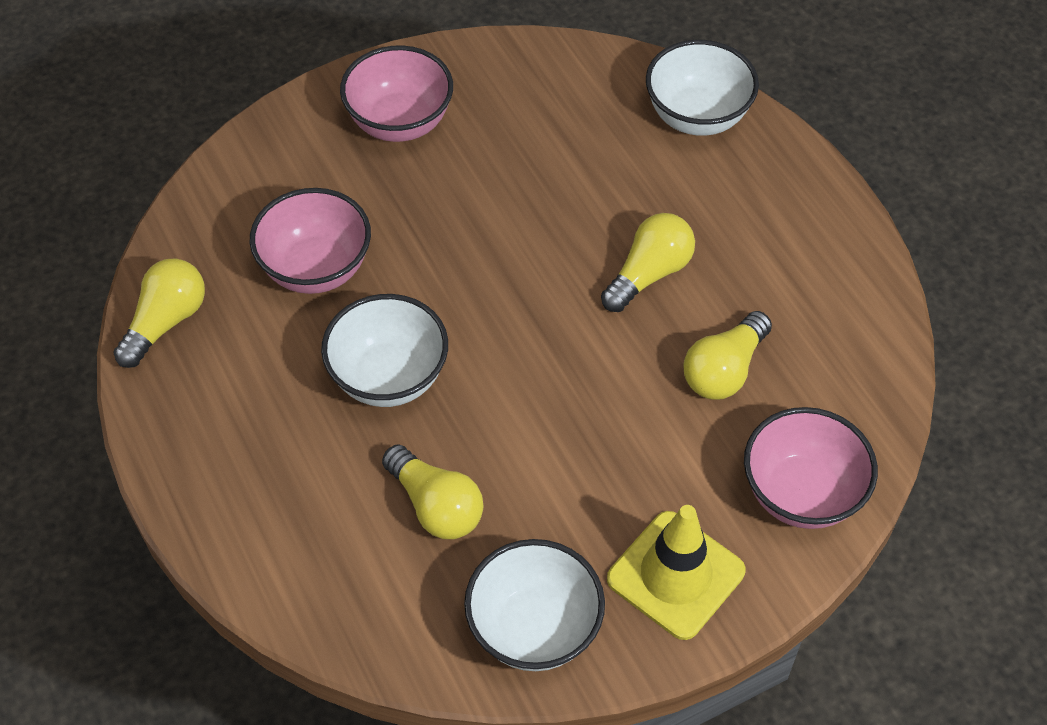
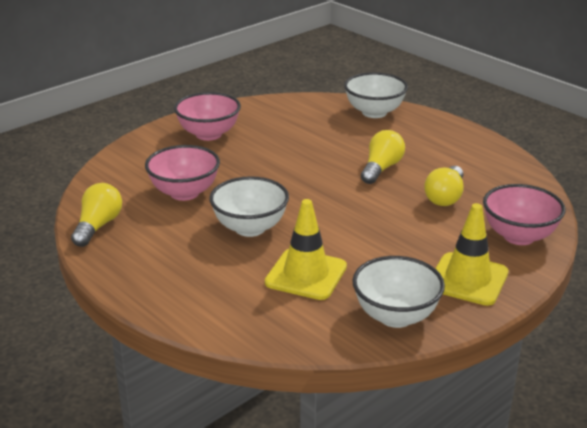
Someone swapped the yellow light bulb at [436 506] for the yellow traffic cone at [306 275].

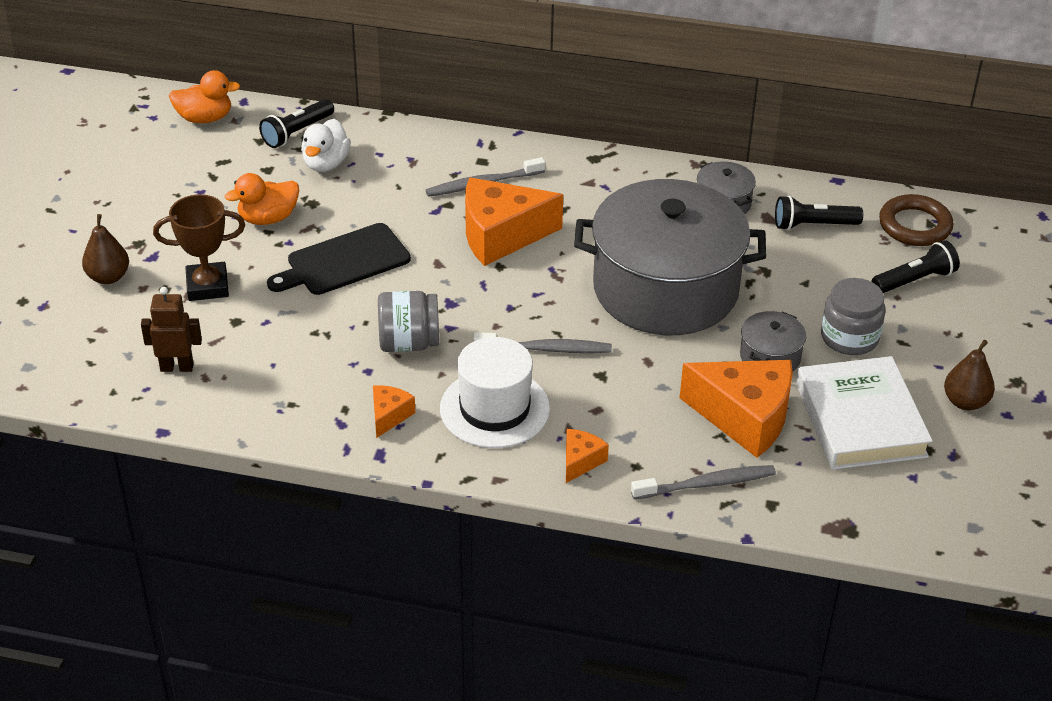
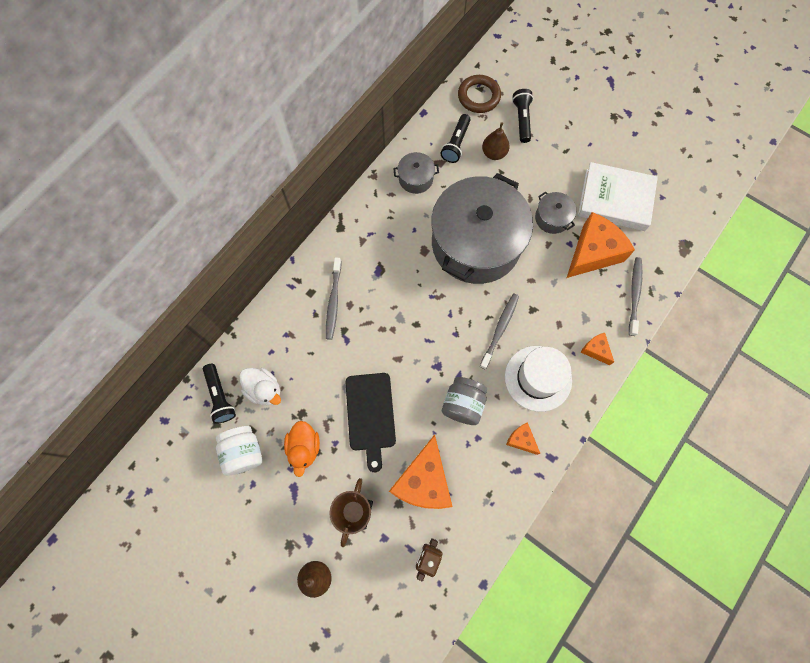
Someone took away the orange duck at [205 118].
Someone carried the orange cheese from [501 235] to [423 481].
Someone took away the grey jar at [849 337].
Someone carried the brown pear from [965 402] to [494 153].
Someone put down the white jar at [243 452].

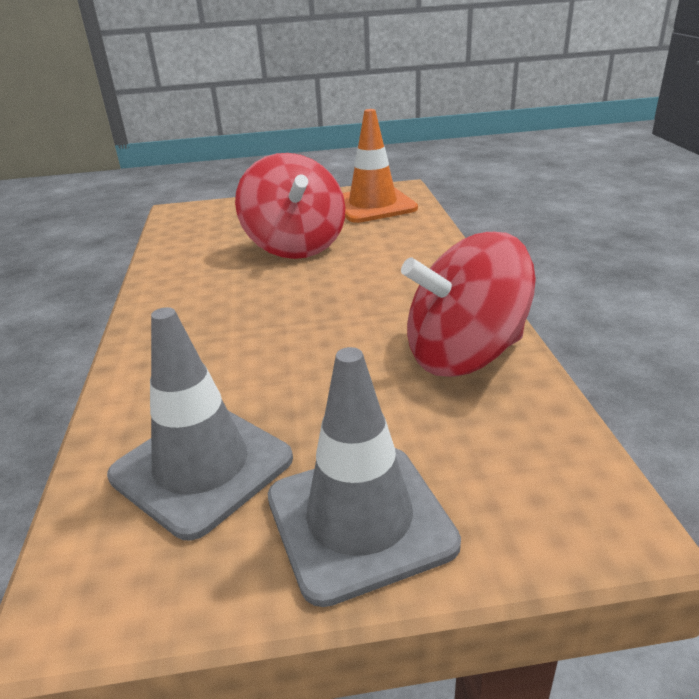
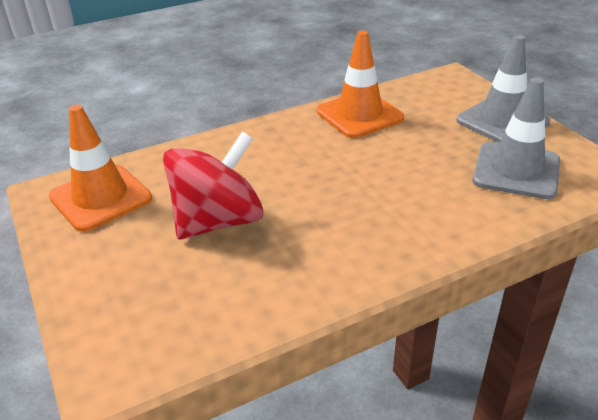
Someone swapped the red spinning top at [463 355] for the orange traffic cone at [359 115].

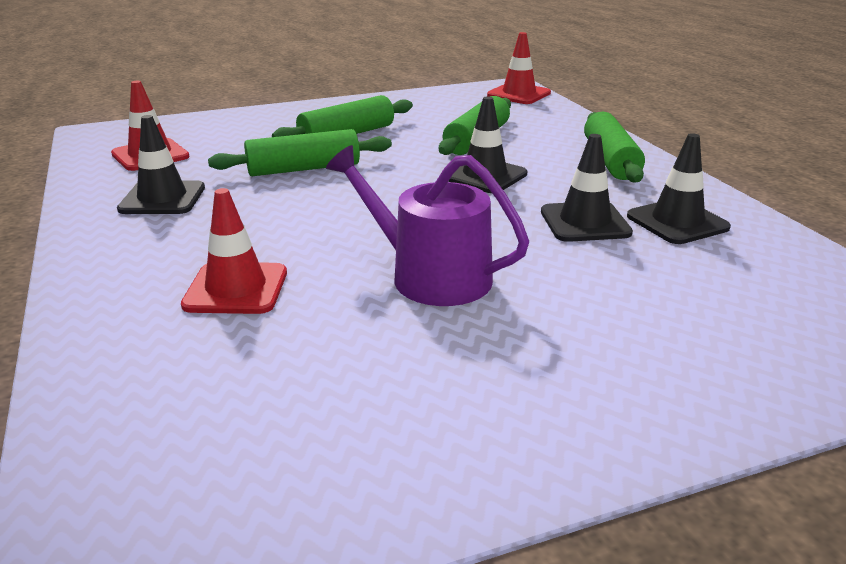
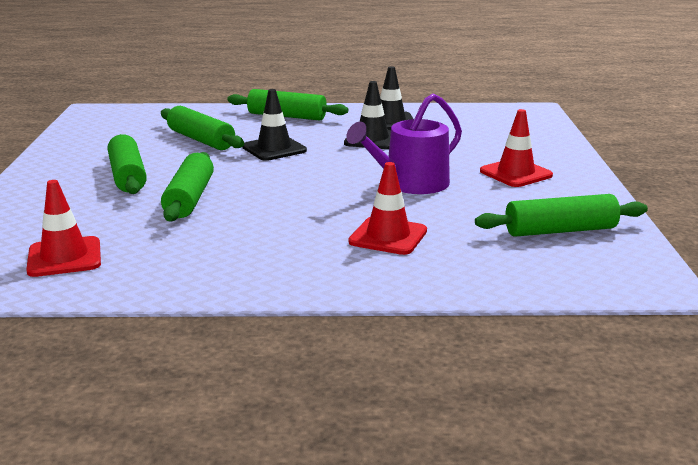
Someone carried the red traffic cone from [519 94] to [515 173].
Someone took away the black traffic cone at [162 198].
Someone put down the green rolling pin at [560 231].

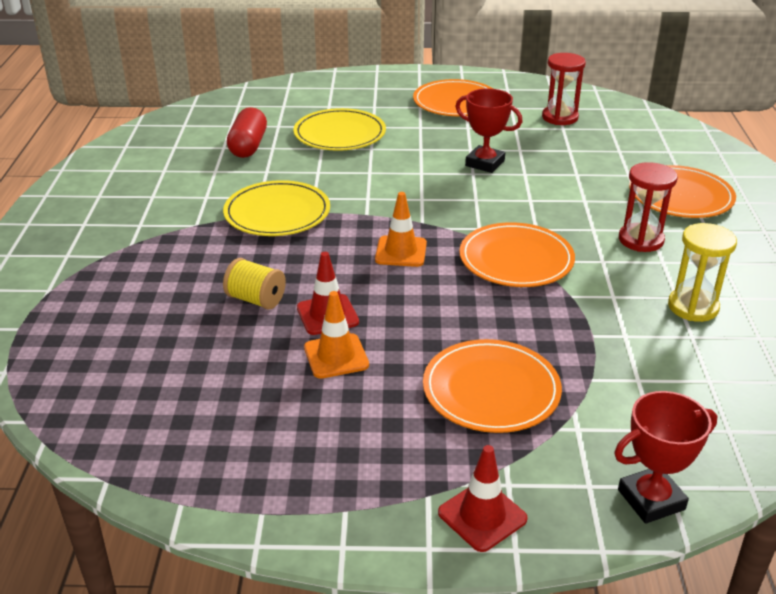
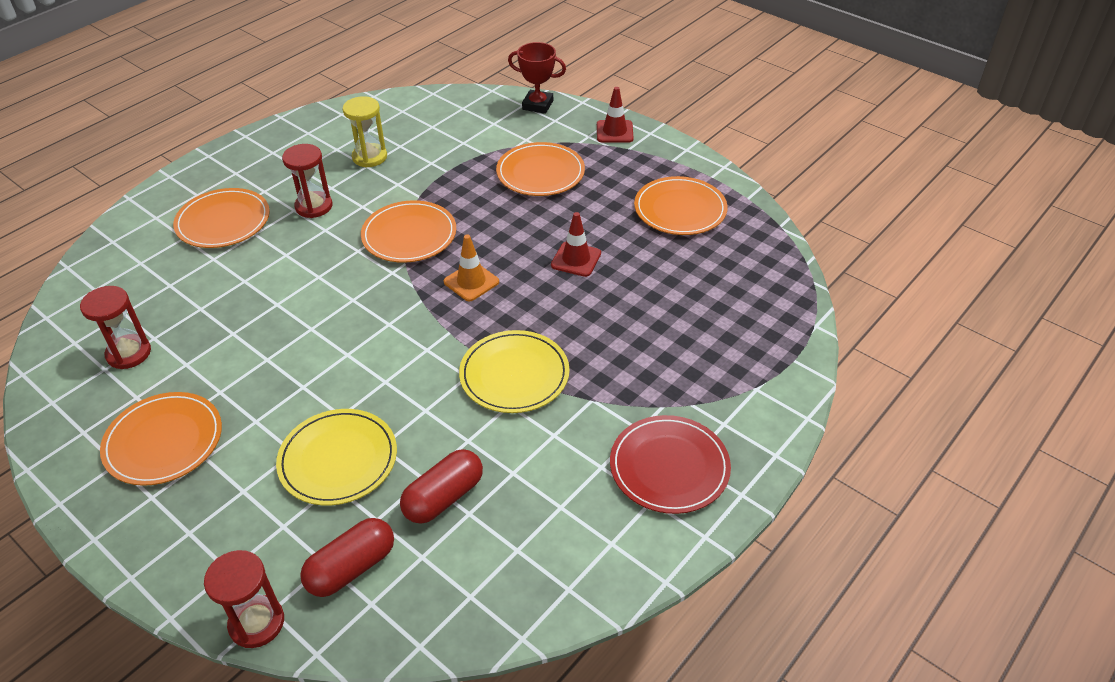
Someone took away the red trophy at [485 163].
Someone took away the yellow spool at [256 299].
Someone took away the orange traffic cone at [336 356].
Someone put down the orange plate at [680 209].
Someone put down the red plate at [669 467].
Someone put down the red capsule at [351 568].
Someone put down the red hourglass at [256 623].

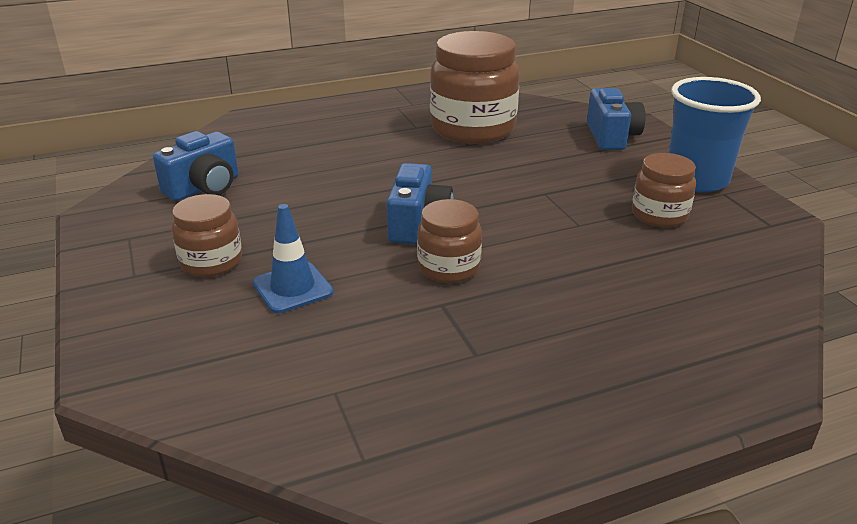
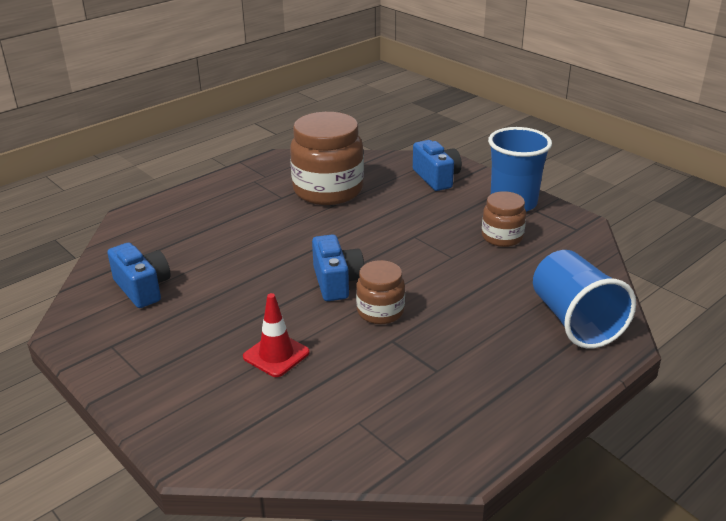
Someone rotated the blue camera at [204 188] by 60 degrees counterclockwise.
Someone took away the brown jar at [211 262].
Someone repainted the blue traffic cone at [292 288], which became the red traffic cone at [276 355].
Someone put down the blue cup at [575 321].

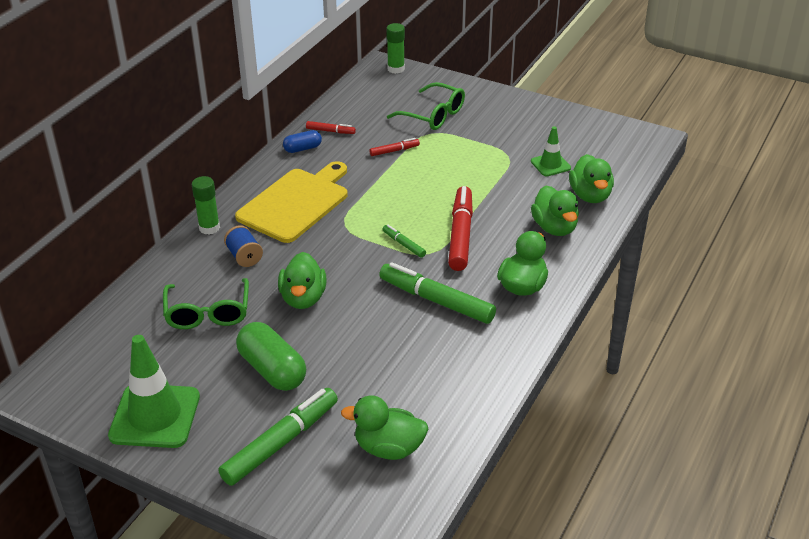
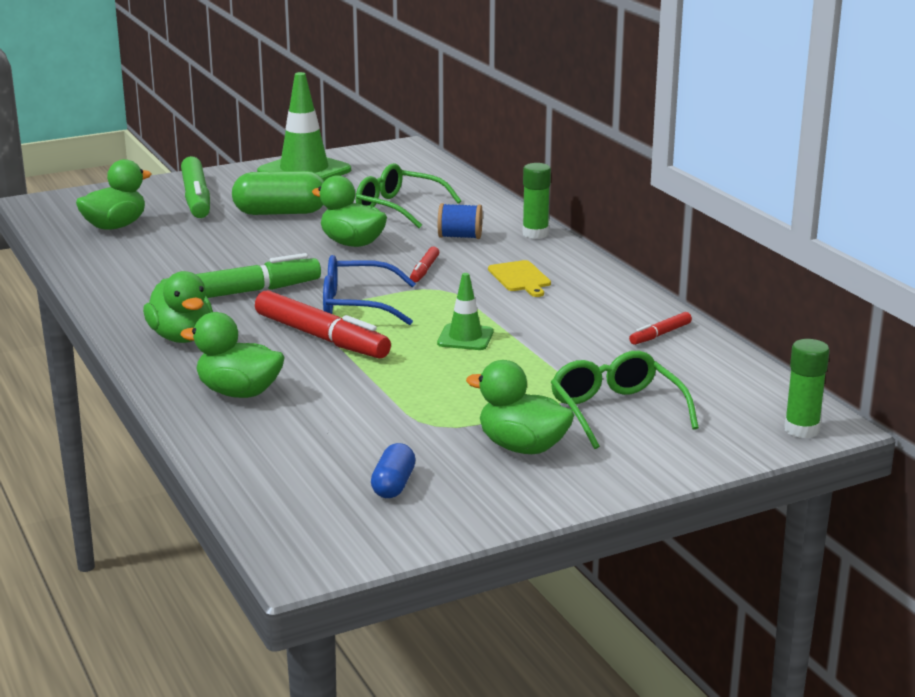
Someone rotated the green glasses at [433 115] by 90 degrees clockwise.
Someone carried the green traffic cone from [550 165] to [465 338].
Someone carried the blue capsule from [302 148] to [393 485].
Someone carried the red marker from [394 151] to [424 270].
Someone carried the green duck from [590 195] to [522 447].
Someone scaled the yellow cutting board at [296 203] by 0.46.
Someone swapped the green marker at [403 244] for the blue glasses at [356 305].

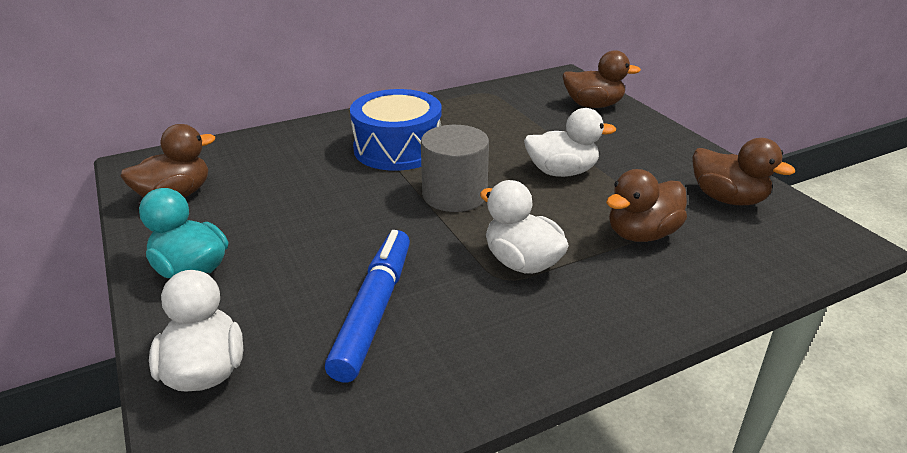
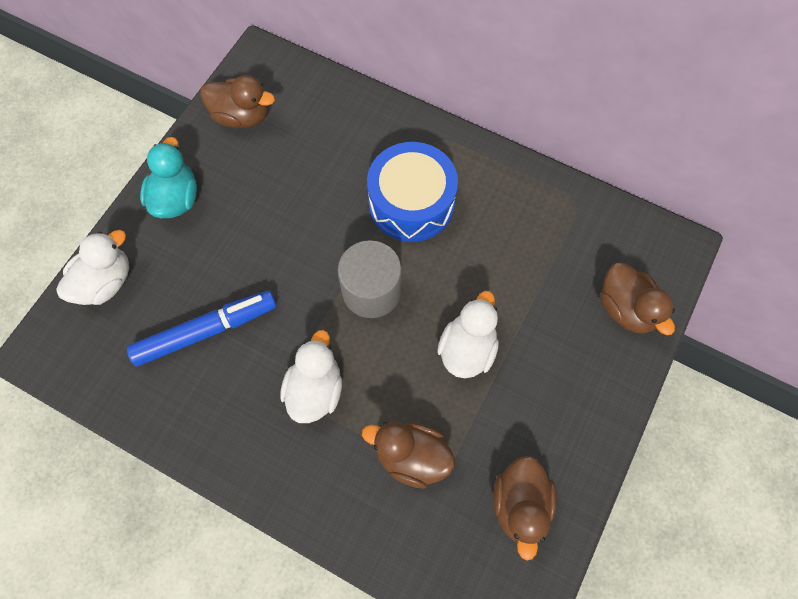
Someone rotated the white duck at [561 172] by 120 degrees counterclockwise.

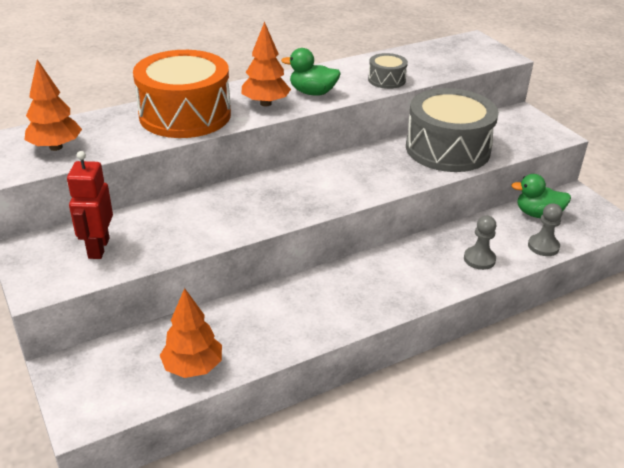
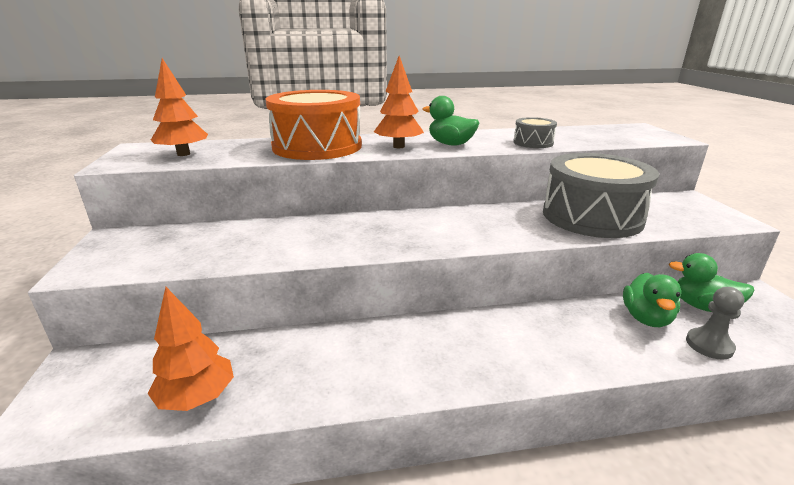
Someone took away the red robot at [98 248].
Someone took away the grey pawn at [479 259].
Someone put down the green duck at [646 318].

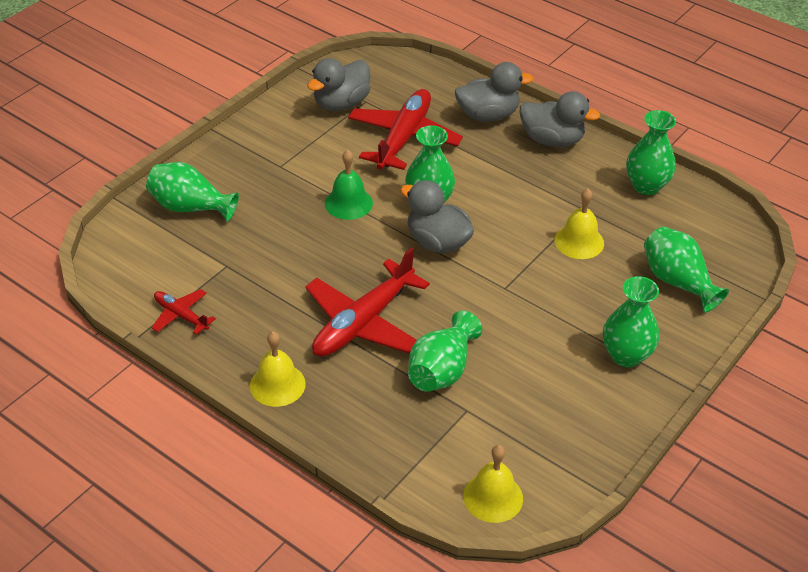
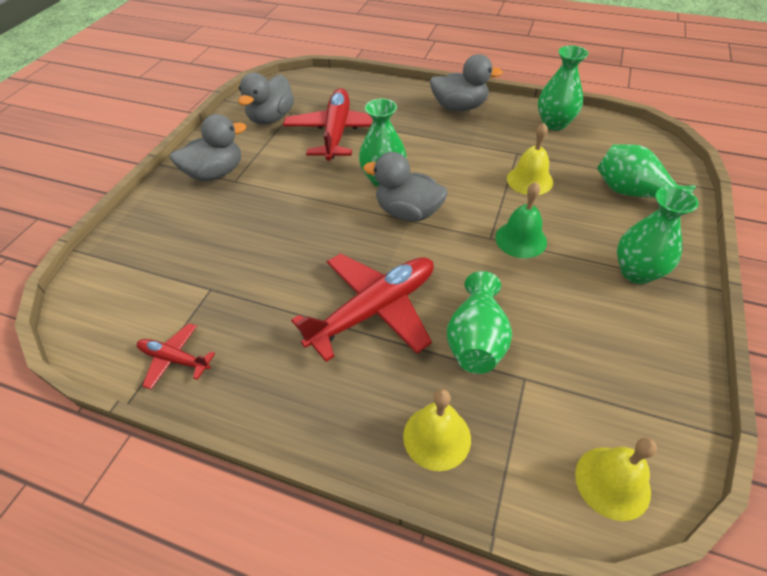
Someone carried the grey duck from [488 115] to [215 173].
Someone carried the green bell from [348 203] to [521 239].
Someone took away the green vase at [190 207].
Someone rotated the red plane at [363 322] by 150 degrees counterclockwise.
Someone carried the yellow bell from [277 384] to [437 437].

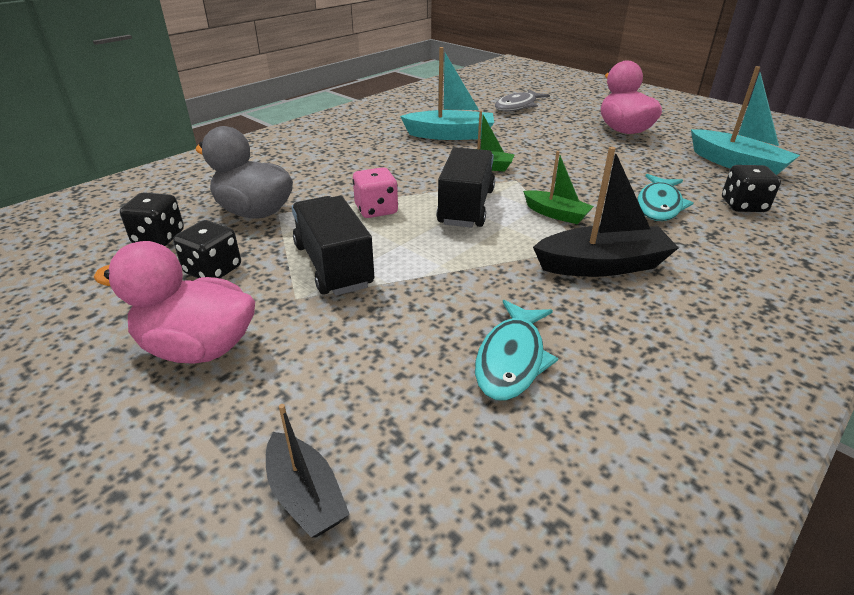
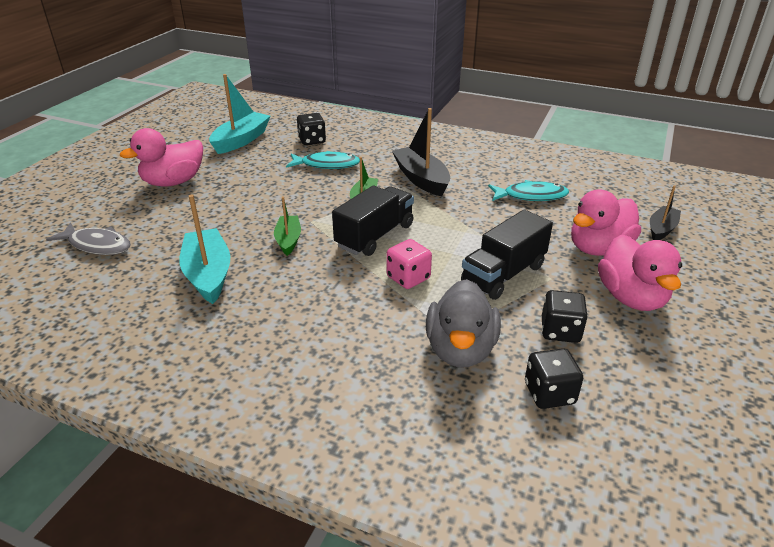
Someone rotated the black truck at [466 207] by 135 degrees clockwise.
Someone put down the pink duck at [598 248].

